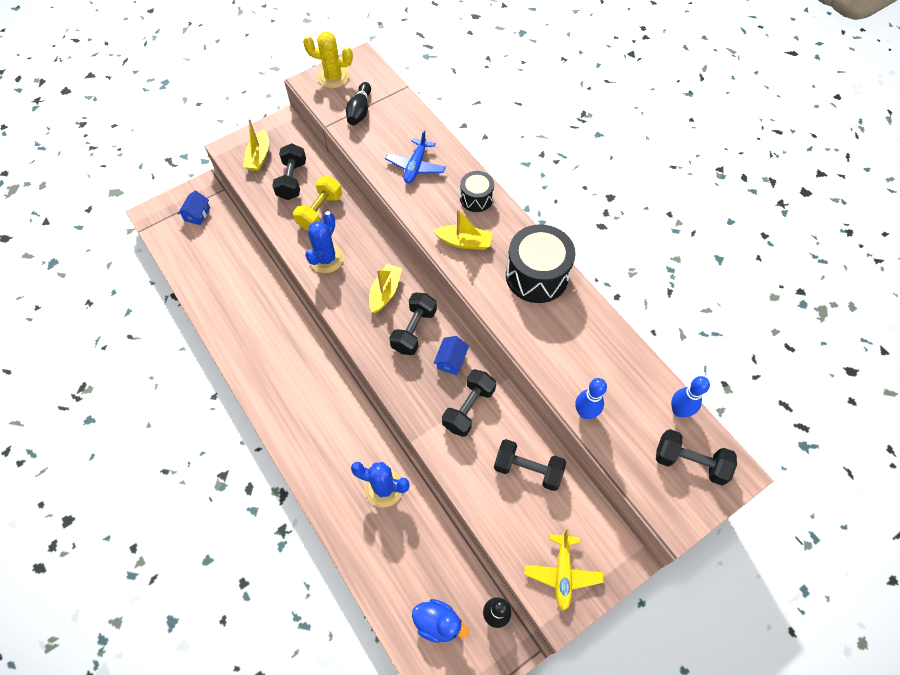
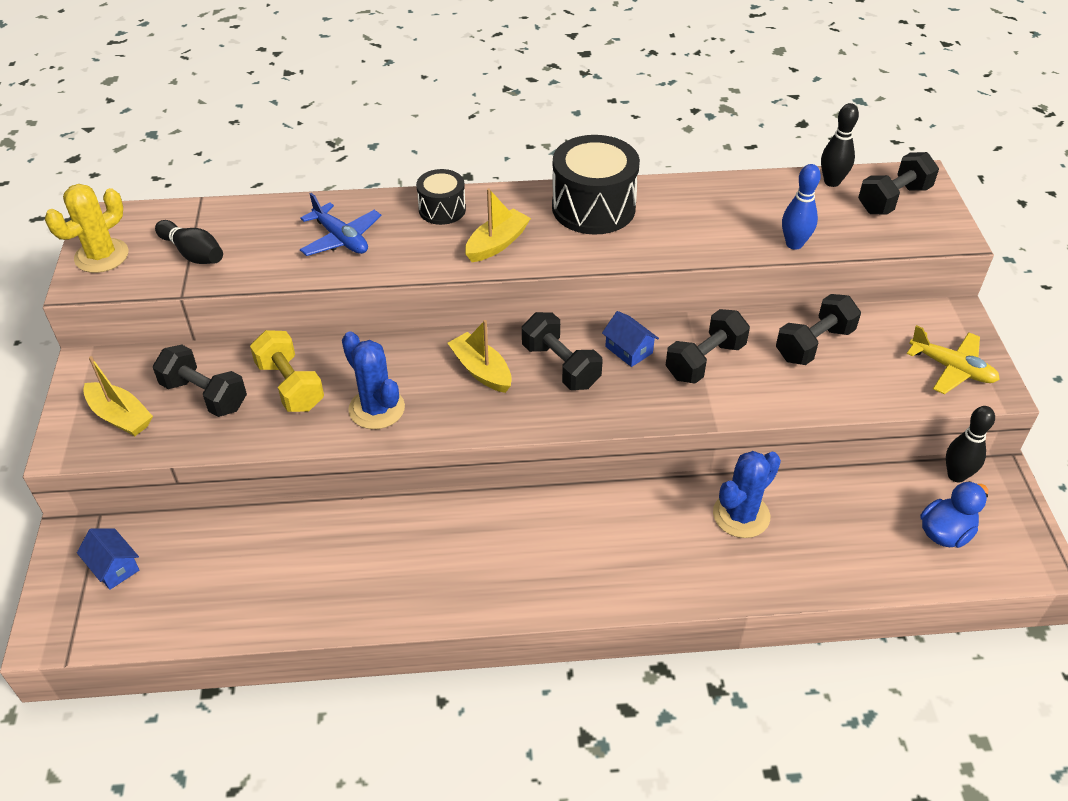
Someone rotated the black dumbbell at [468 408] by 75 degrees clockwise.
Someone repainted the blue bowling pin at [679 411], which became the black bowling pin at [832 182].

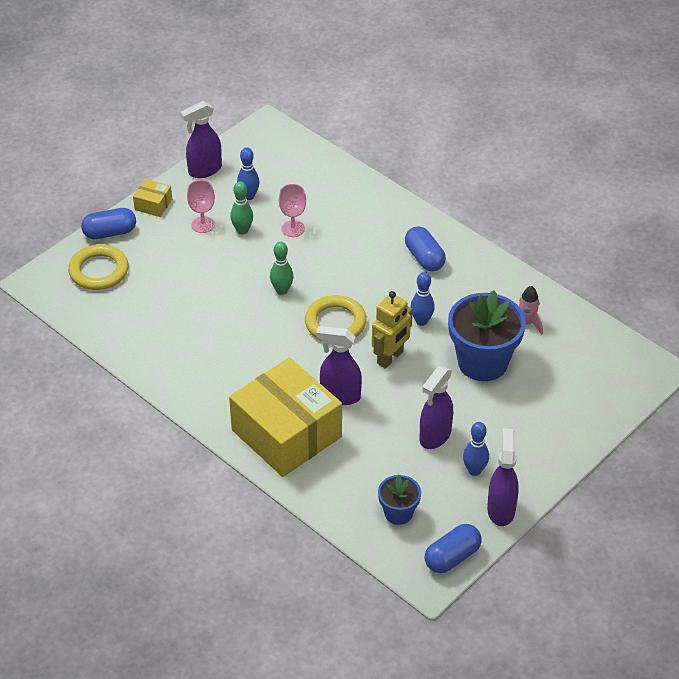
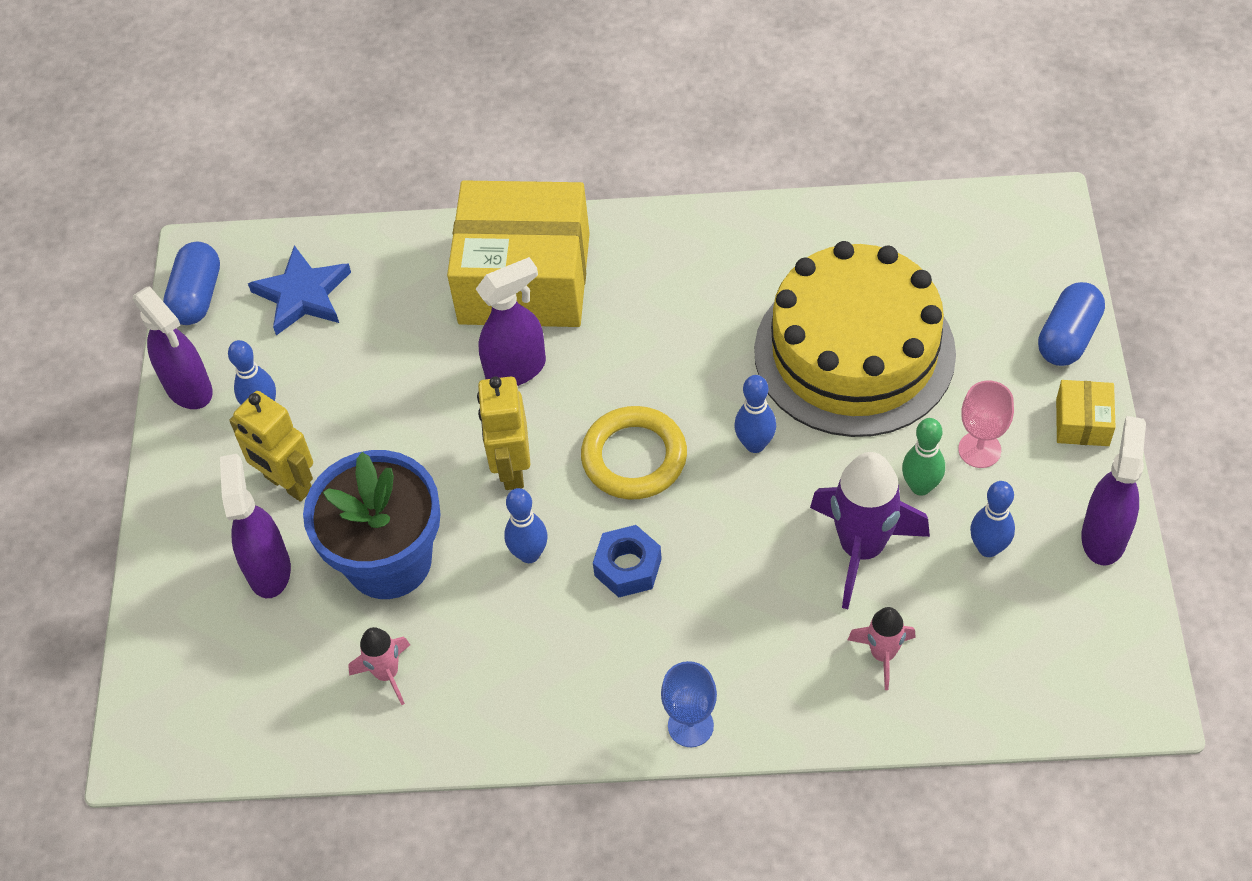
Someone rotated the yellow box at [153 204] by 60 degrees counterclockwise.
Someone swapped the pink goblet at [293 229] for the purple rocket at [861 548].
Someone took away the blue capsule at [424 258].
Someone repainted the green bowling pin at [282 290], which became the blue bowling pin at [755 444].
Someone took away the yellow ring at [99 271].
Someone carried the purple spray bottle from [434 436] to [269 569].
Someone swapped the blue flower pot at [398 513] for the blue star at [303 295].
Someone put down the yellow cake at [854 352].
Someone put down the yellow robot at [288 484].
Someone put down the blue nut at [628 567].
Someone put down the pink rocket at [883 655].
Someone put down the blue goblet at [690 725].

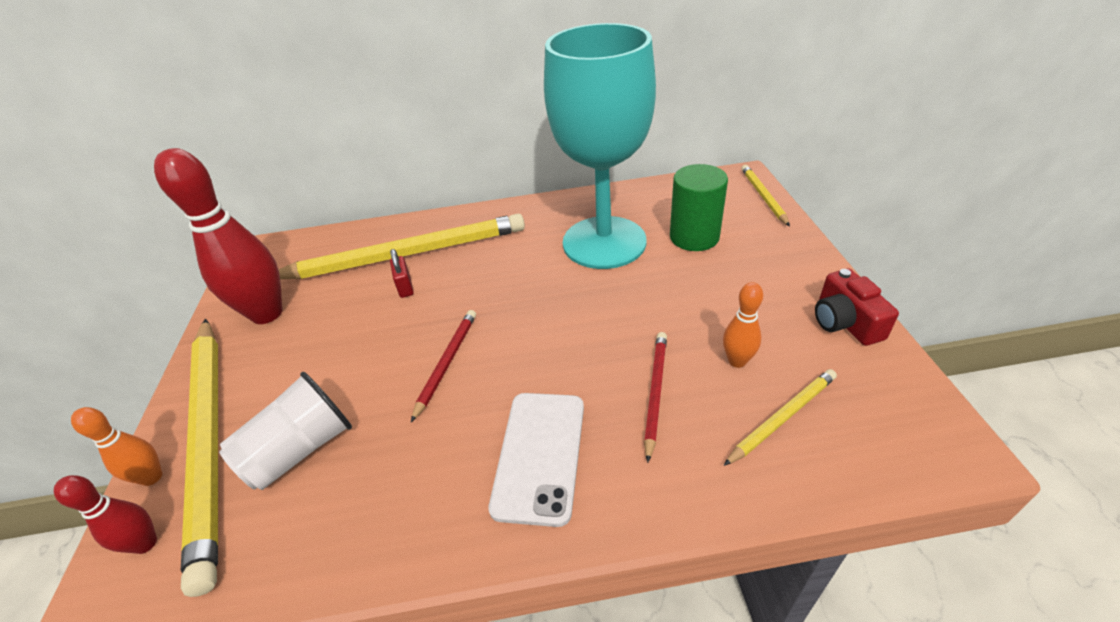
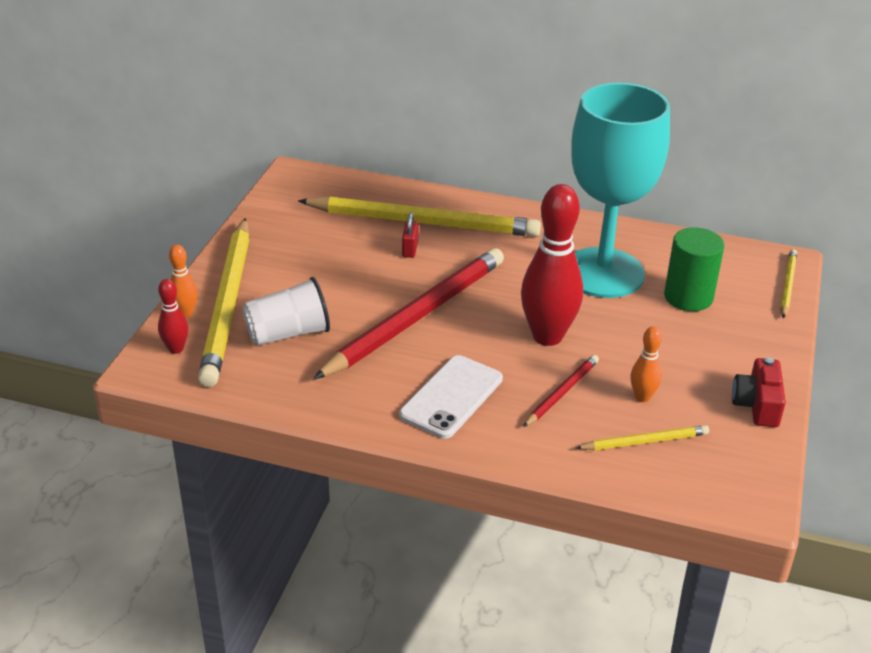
Someone carried the red bowling pin from [267 313] to [547 336].
Someone scaled the red pencil at [446 363] by 2.20.

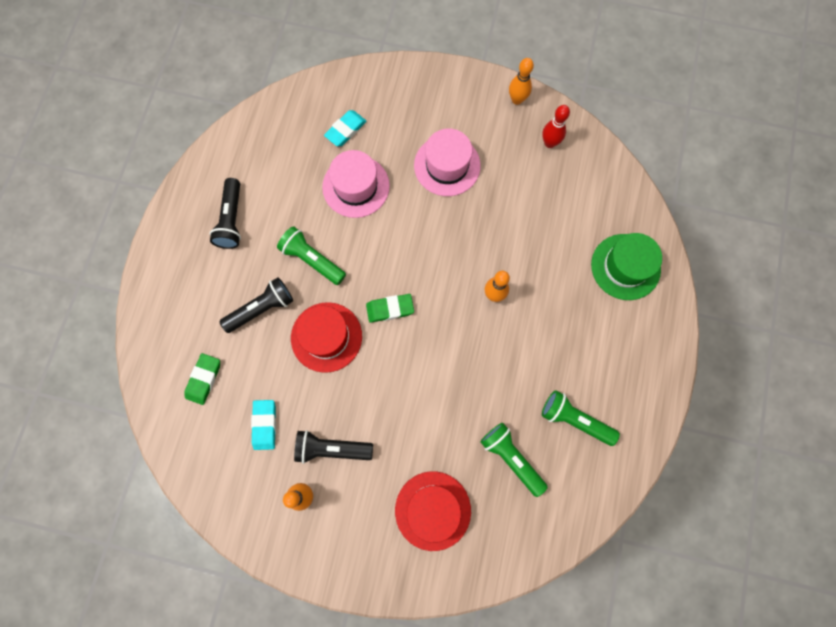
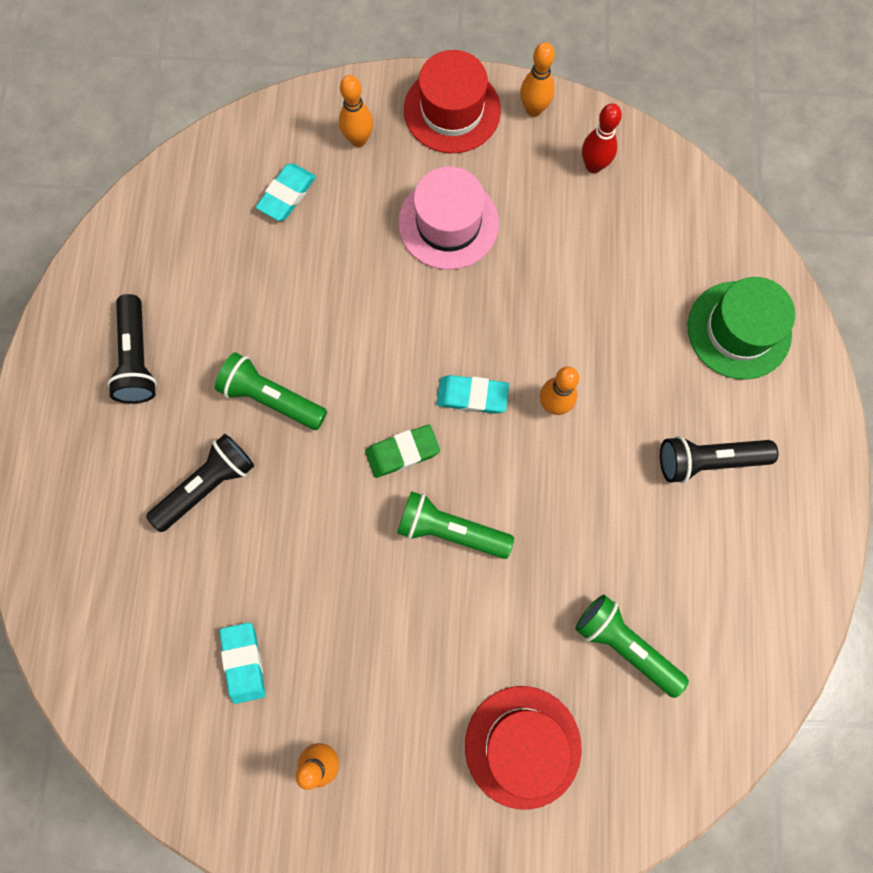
Someone took away the pink hat at [356 186].
Someone carried the red hat from [326 337] to [452 110].
Someone took away the green eraser at [204 379].
Someone carried the green flashlight from [574 420] to [450 530].
Someone carried the black flashlight from [331 449] to [708 461].
Someone put down the orange bowling pin at [358 140].
Someone put down the turquoise eraser at [472 396].

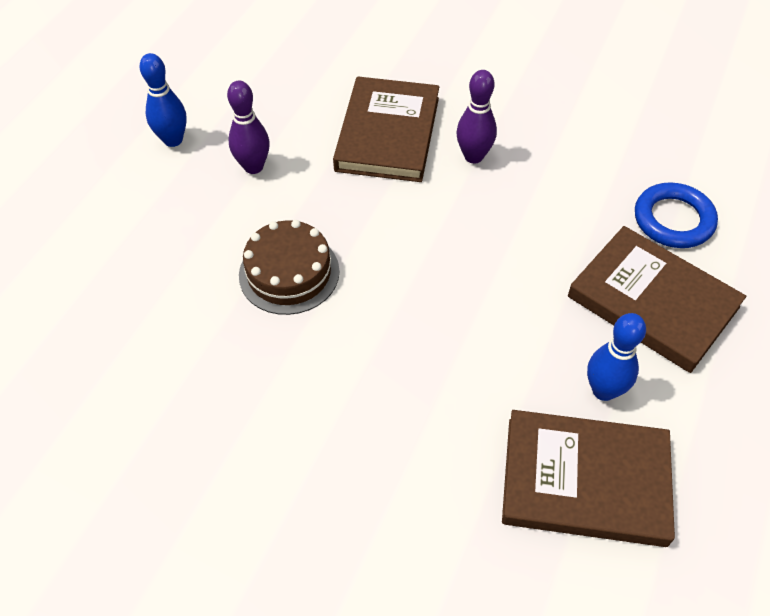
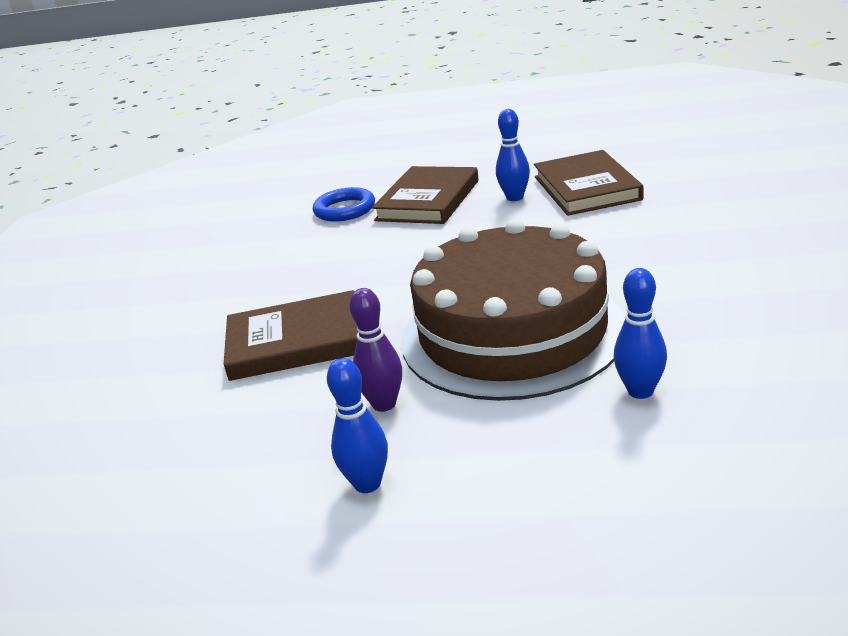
Someone took away the purple bowling pin at [473 156].
Someone scaled the brown cake at [289 273] by 2.16.
Someone put down the blue bowling pin at [640 391].

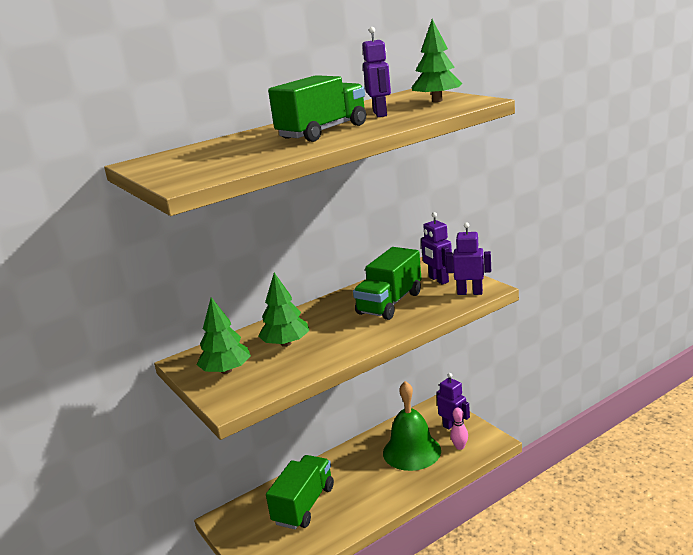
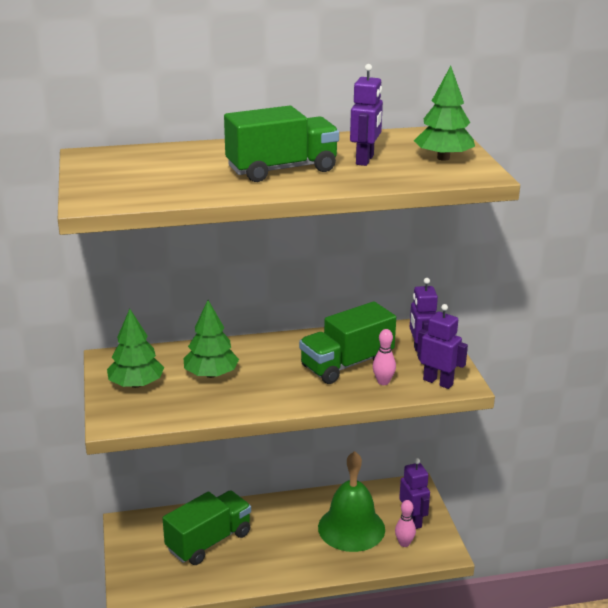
Someone put down the pink bowling pin at [383 382].

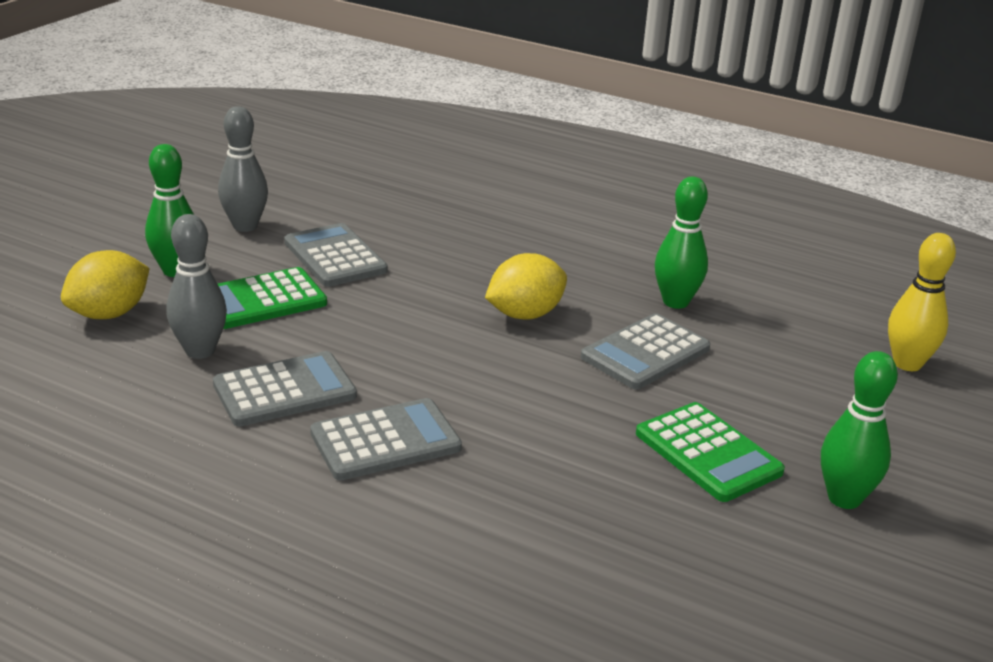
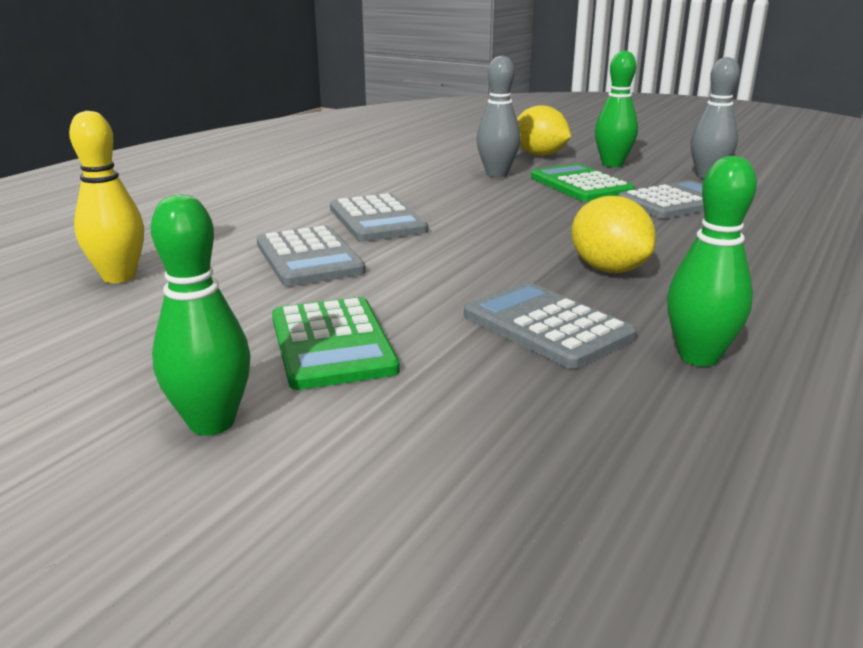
Someone carried the yellow bowling pin from [907 364] to [119 277].
Someone carried the grey calculator from [284 390] to [309 258].
Someone rotated the green calculator at [708 453] by 75 degrees counterclockwise.

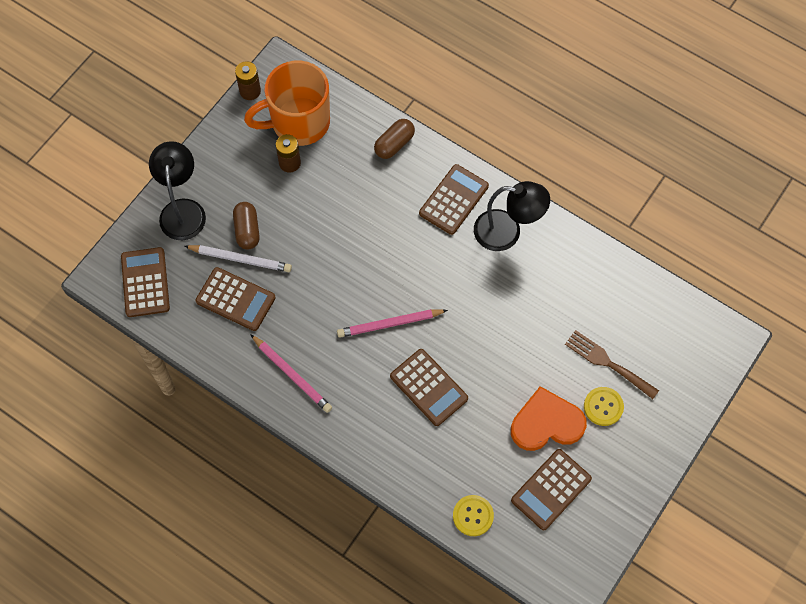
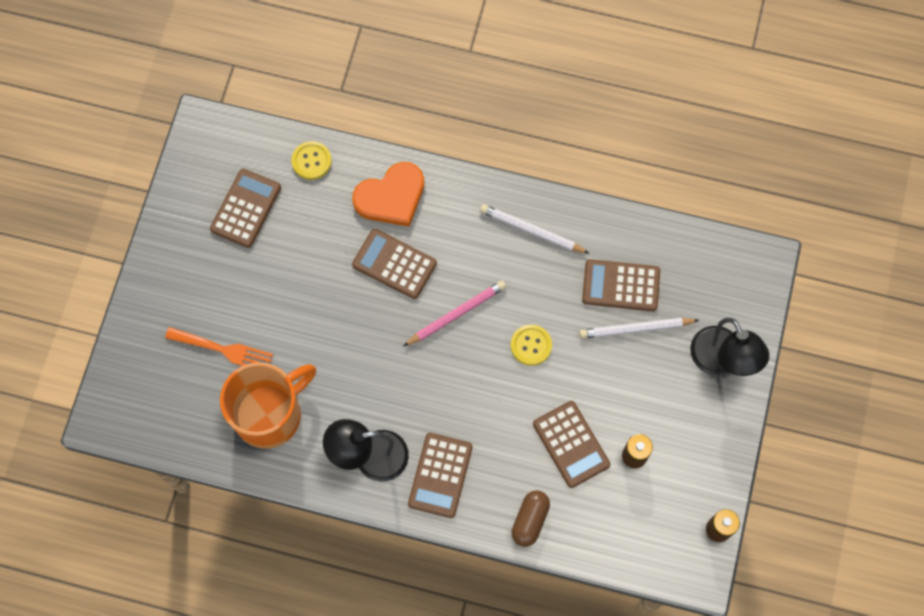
Someone carried the orange mug from [299 122] to [270 414].
Someone took away the brown capsule at [247 230].
Someone carried the brown calculator from [145 282] to [571 444].
Someone repainted the brown fork at [607 363], which became the orange fork at [224 350].
Someone repainted the pink pencil at [292 375], which became the white pencil at [531 230].
Someone carried the orange heart from [546 423] to [391 197].
Someone carried the yellow button from [603 407] to [531 345].

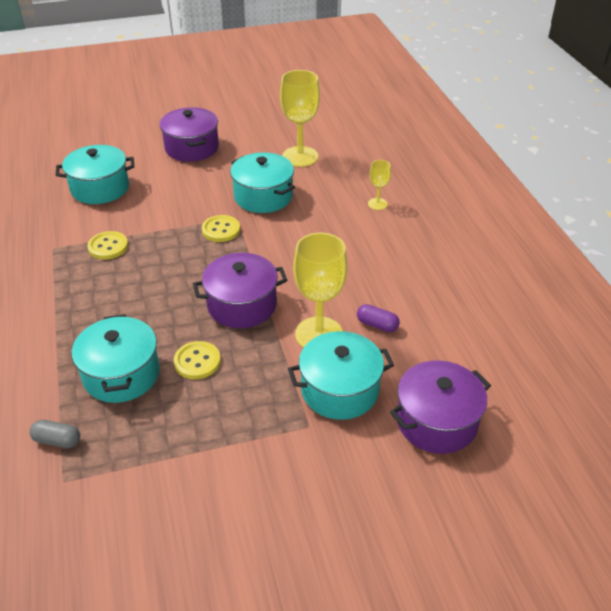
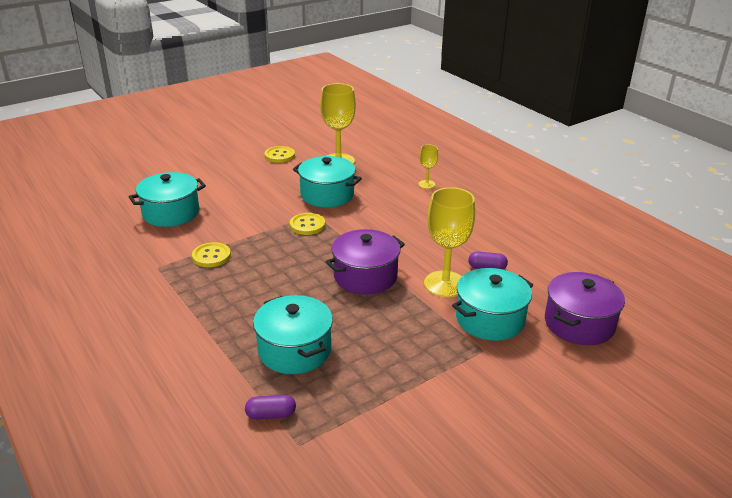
Someone took away the purple pot at [192 148].
Someone carried the yellow button from [197 361] to [279 156].
Someone repainted the grey capsule at [57 440], which became the purple capsule at [271 414].

